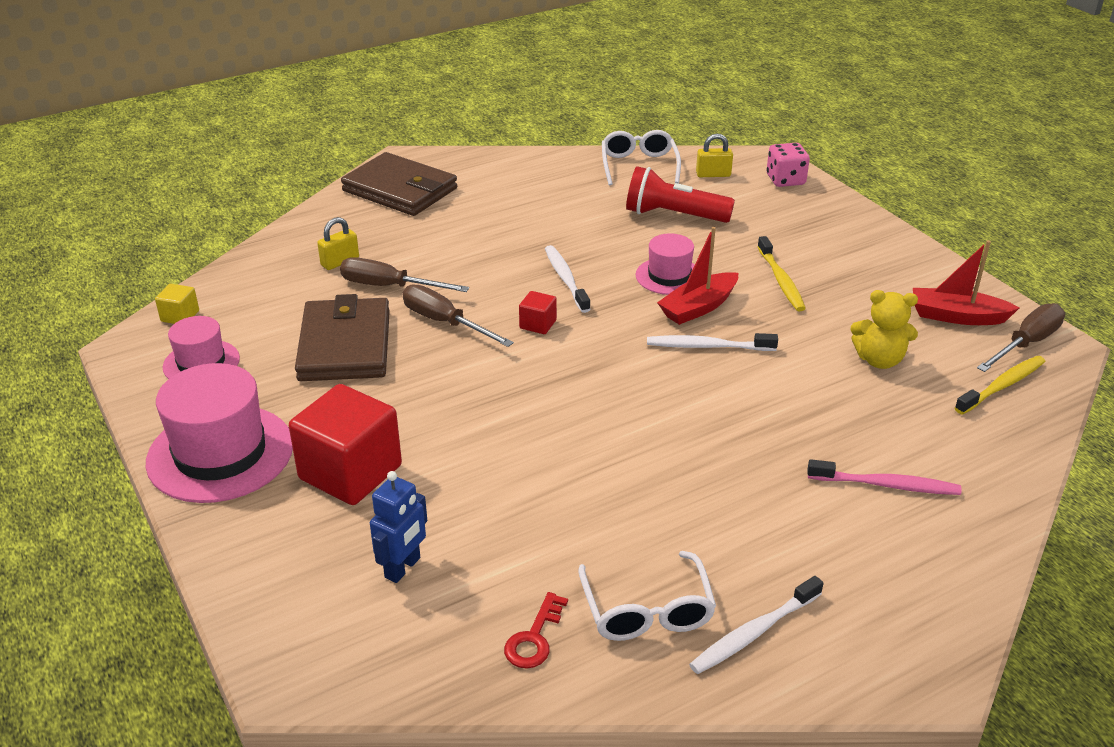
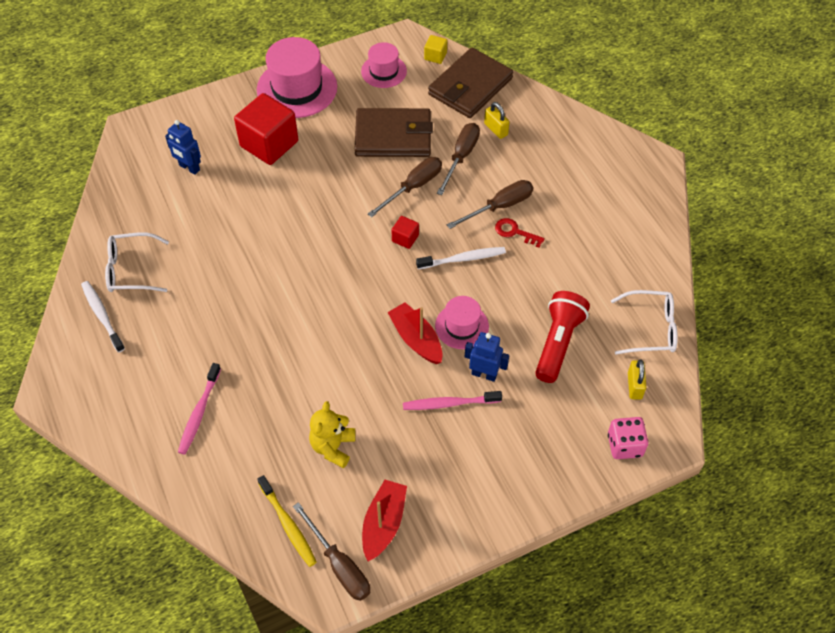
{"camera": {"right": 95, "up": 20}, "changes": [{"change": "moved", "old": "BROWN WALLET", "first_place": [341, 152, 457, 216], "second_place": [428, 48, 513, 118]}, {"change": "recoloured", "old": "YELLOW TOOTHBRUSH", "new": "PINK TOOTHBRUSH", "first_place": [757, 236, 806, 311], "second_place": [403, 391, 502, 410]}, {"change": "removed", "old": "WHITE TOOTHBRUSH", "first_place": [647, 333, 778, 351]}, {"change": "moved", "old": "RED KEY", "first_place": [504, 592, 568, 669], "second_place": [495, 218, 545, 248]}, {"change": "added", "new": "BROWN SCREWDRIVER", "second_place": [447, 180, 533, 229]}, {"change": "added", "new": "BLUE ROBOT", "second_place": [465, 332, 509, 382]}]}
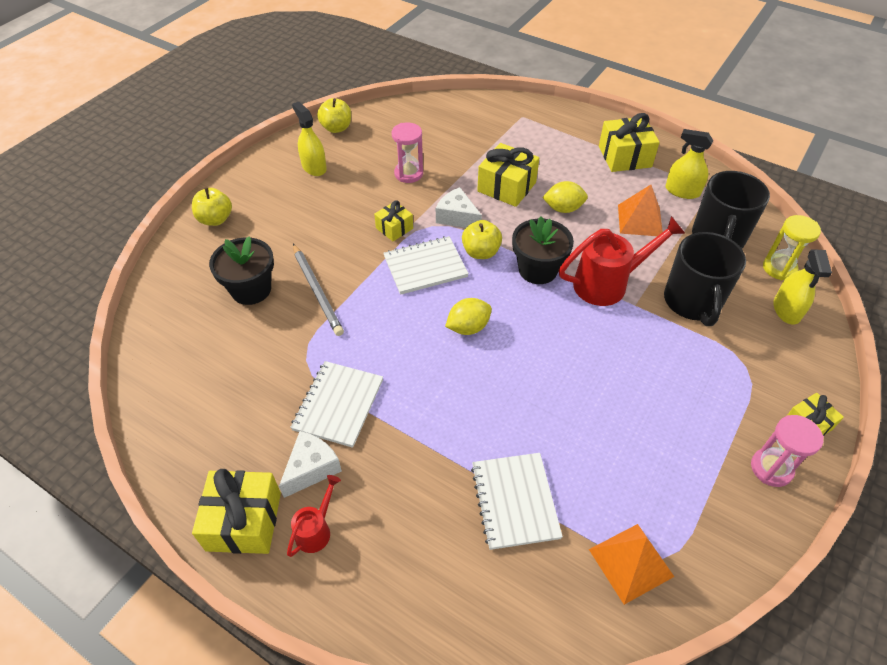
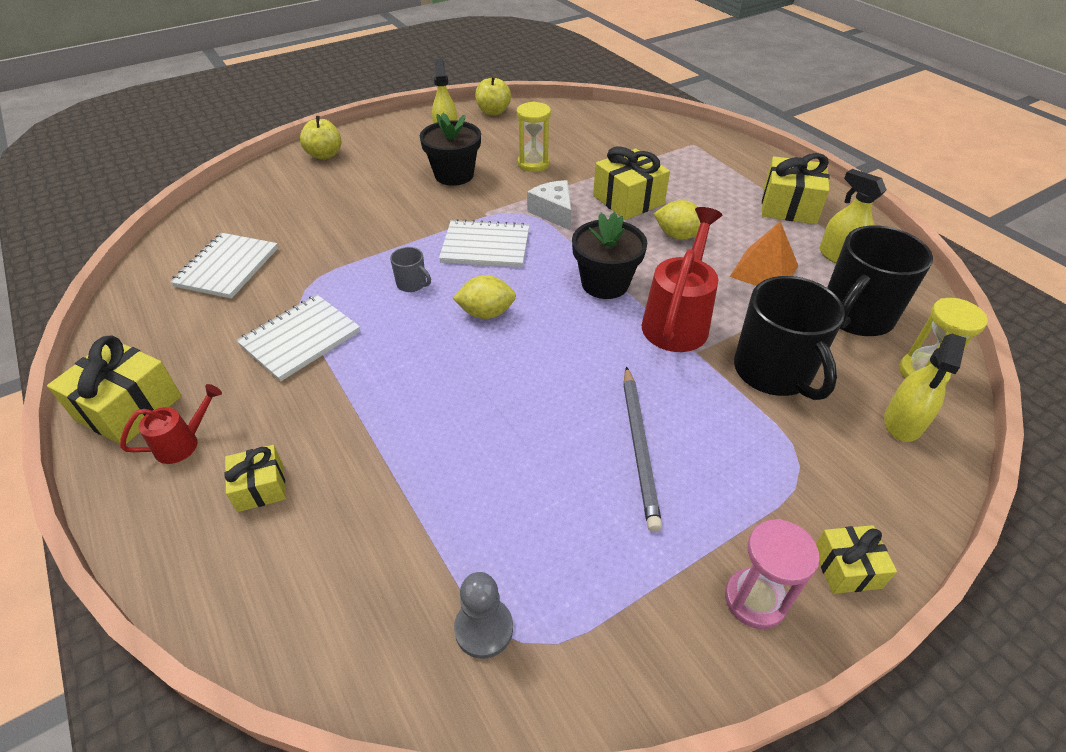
{"camera": {"right": 25, "up": -5}, "changes": [{"change": "recoloured", "old": "PINK HOURGLASS", "new": "YELLOW HOURGLASS", "first_place": [392, 123, 423, 183], "second_place": [517, 101, 551, 172]}, {"change": "moved", "old": "YELLOW GIFT", "first_place": [374, 201, 413, 241], "second_place": [225, 445, 286, 512]}, {"change": "turned", "old": "RED WATERING CAN", "first_place": [559, 216, 685, 306], "second_place": [642, 207, 722, 352], "degrees": -75}, {"change": "removed", "old": "YELLOW APPLE", "first_place": [462, 220, 502, 259]}, {"change": "turned", "old": "BLACK MUG", "first_place": [664, 232, 746, 326], "second_place": [734, 276, 845, 400], "degrees": -45}, {"change": "moved", "old": "BLACK FLOWER POT", "first_place": [209, 236, 274, 305], "second_place": [420, 113, 481, 186]}, {"change": "moved", "old": "GREY PENCIL", "first_place": [293, 244, 344, 336], "second_place": [623, 366, 662, 532]}, {"change": "removed", "old": "WHITE CHEESE", "first_place": [279, 431, 342, 498]}, {"change": "moved", "old": "WHITE NOTEBOOK", "first_place": [471, 453, 563, 550], "second_place": [170, 233, 278, 299]}, {"change": "replaced", "old": "ORANGE PYRAMID", "new": "GREY PAWN", "first_place": [589, 524, 674, 605], "second_place": [454, 572, 513, 659]}, {"change": "added", "new": "GREY MUG", "second_place": [390, 247, 431, 292]}]}
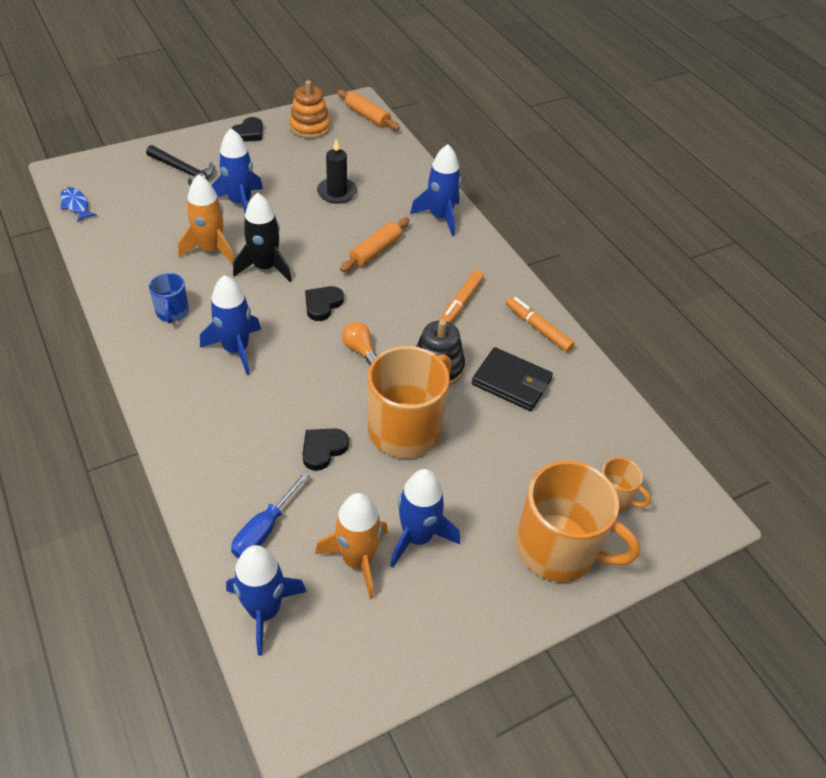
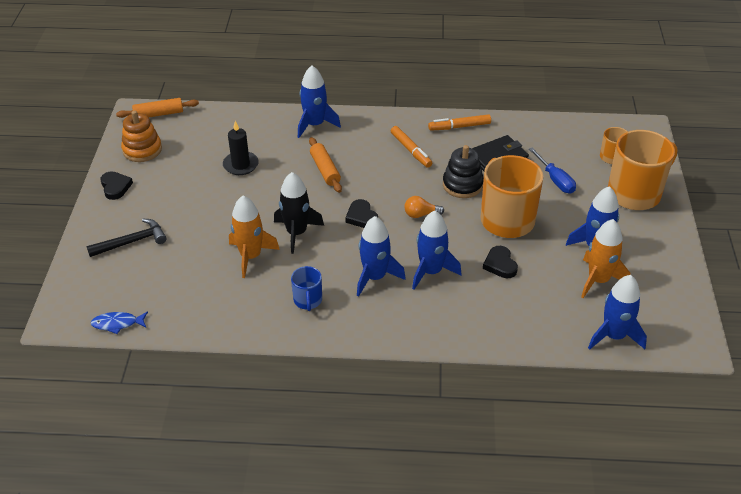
{"camera": {"right": -55, "up": -5}, "changes": [{"change": "moved", "old": "BLUE ROCKET", "first_place": [211, 128, 263, 213], "second_place": [412, 211, 461, 290]}, {"change": "turned", "old": "BLUE MUG", "first_place": [149, 273, 189, 323], "second_place": [291, 266, 322, 311], "degrees": 60}, {"change": "moved", "old": "BLUE SCREWDRIVER", "first_place": [231, 472, 309, 558], "second_place": [529, 147, 576, 193]}]}
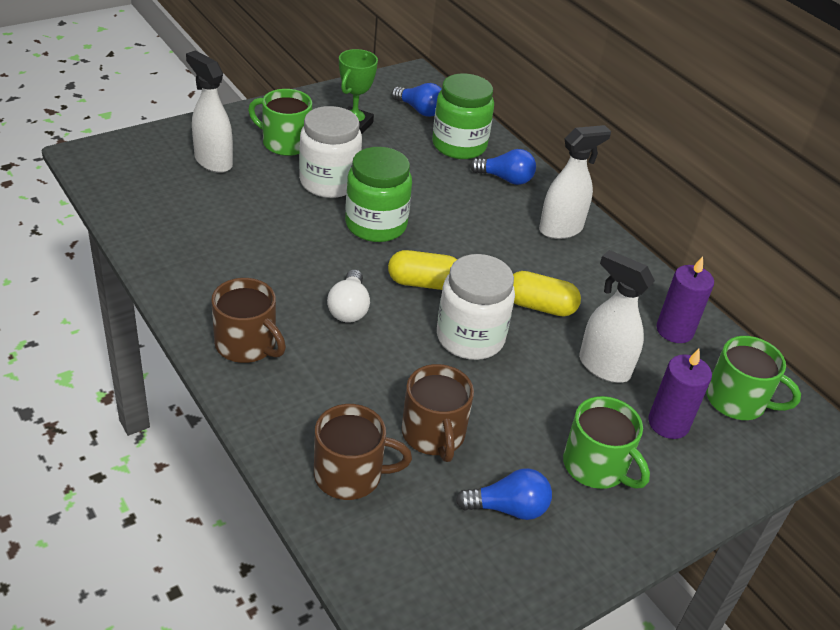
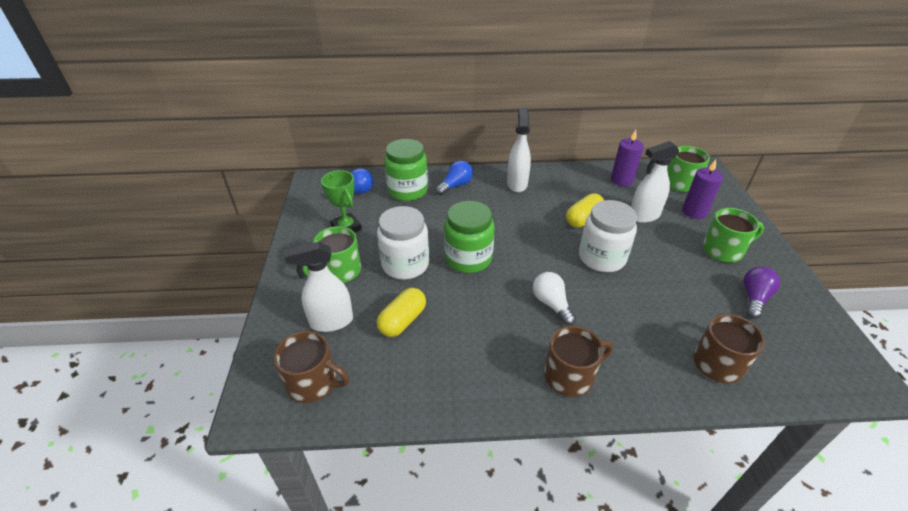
{"camera": {"right": -55, "up": 0}, "changes": [{"change": "moved", "old": "YELLOW CAPSULE", "first_place": [388, 250, 457, 290], "second_place": [377, 288, 426, 337]}, {"change": "turned", "old": "WHITE LIGHT BULB", "first_place": [327, 269, 370, 323], "second_place": [533, 272, 576, 326], "degrees": -150}, {"change": "moved", "old": "BROWN MUG", "first_place": [402, 364, 474, 462], "second_place": [274, 331, 350, 403]}, {"change": "recoloured", "old": "BLUE LIGHT BULB", "new": "PURPLE LIGHT BULB", "first_place": [456, 468, 552, 520], "second_place": [743, 266, 780, 318]}]}
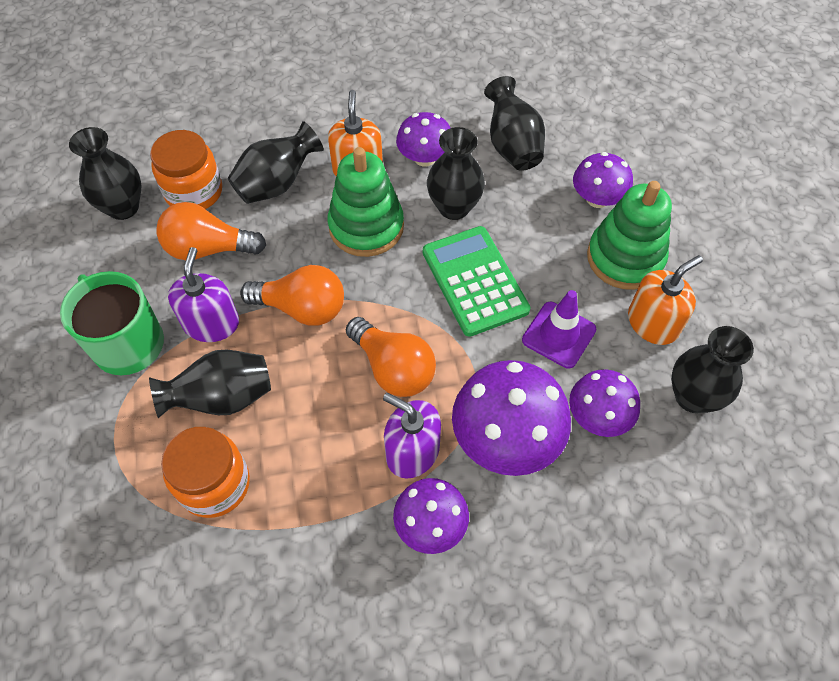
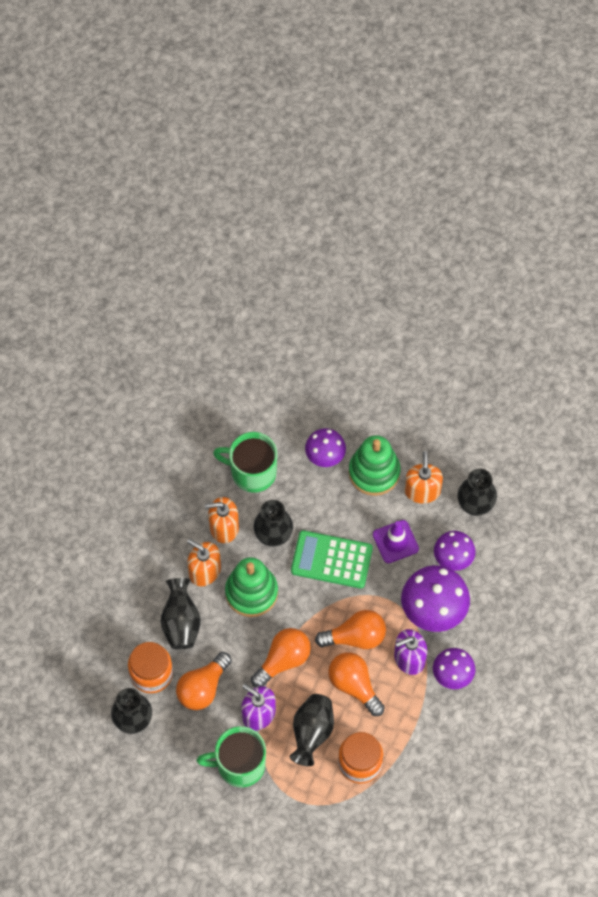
{"camera": {"right": -55, "up": 5}, "changes": [{"change": "replaced", "old": "BLACK VASE", "new": "GREEN MUG", "first_place": [484, 76, 545, 171], "second_place": [213, 432, 277, 493]}, {"change": "replaced", "old": "PURPLE MUSHROOM", "new": "ORANGE SOAP DISPENSER", "first_place": [396, 112, 450, 167], "second_place": [205, 497, 239, 543]}, {"change": "added", "new": "ORANGE LIGHT BULB", "second_place": [328, 652, 385, 716]}]}
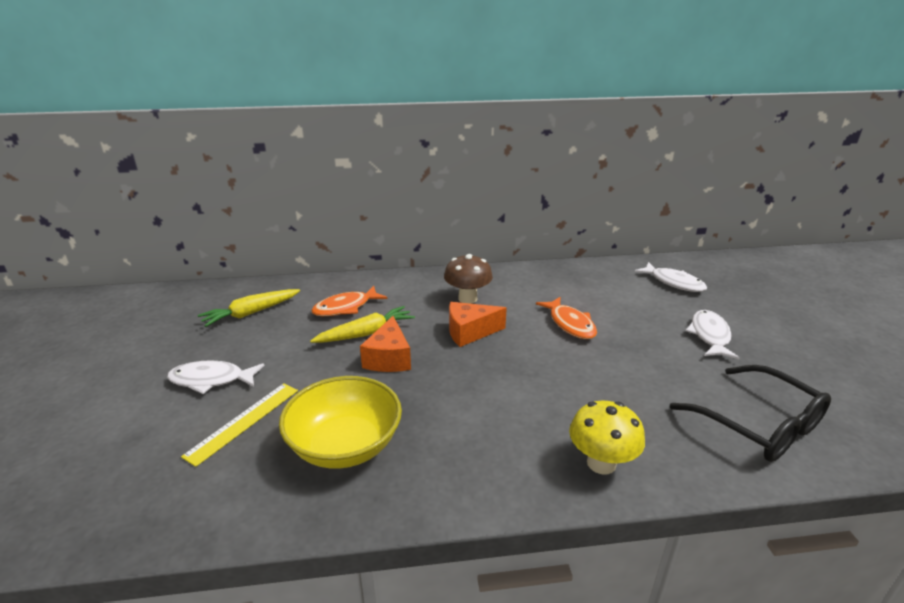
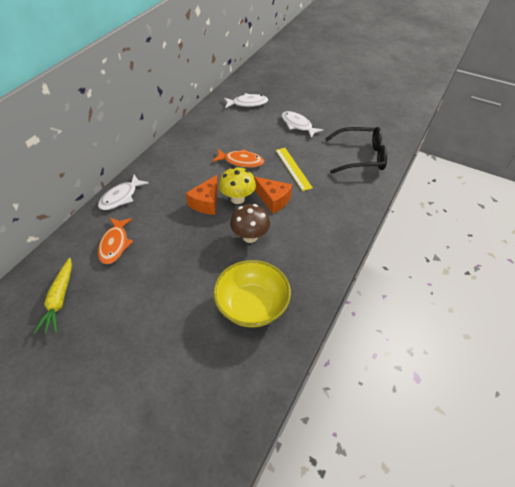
{"camera": {"right": -55, "up": 20}, "changes": [{"change": "moved", "old": "BROWN MUSHROOM", "first_place": [444, 254, 493, 304], "second_place": [230, 204, 270, 243]}, {"change": "removed", "old": "YELLOW CARROT", "first_place": [310, 306, 415, 343]}, {"change": "moved", "old": "ORANGE CHEESE", "first_place": [360, 316, 411, 372], "second_place": [254, 177, 292, 214]}, {"change": "moved", "old": "WHITE FISH", "first_place": [167, 360, 264, 394], "second_place": [98, 175, 149, 210]}, {"change": "moved", "old": "YELLOW RULER", "first_place": [181, 383, 298, 467], "second_place": [275, 148, 313, 191]}, {"change": "moved", "old": "YELLOW MUSHROOM", "first_place": [569, 400, 645, 475], "second_place": [219, 167, 256, 204]}]}
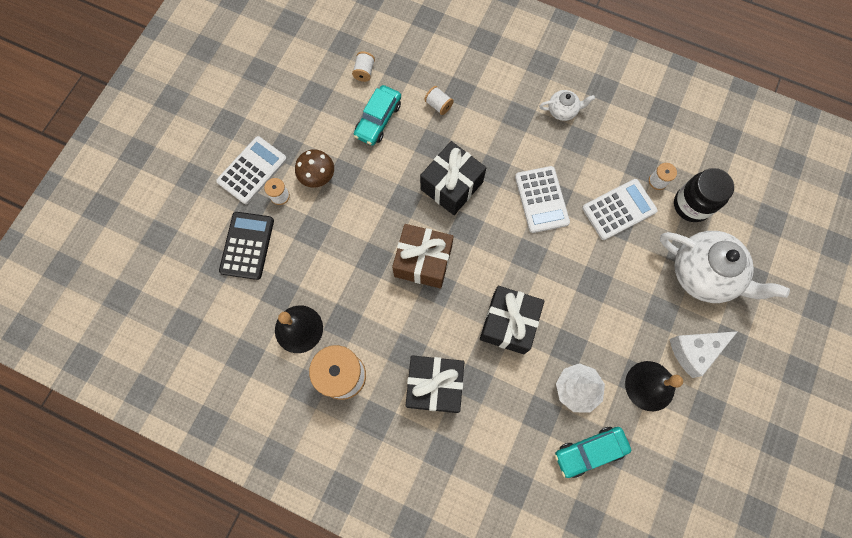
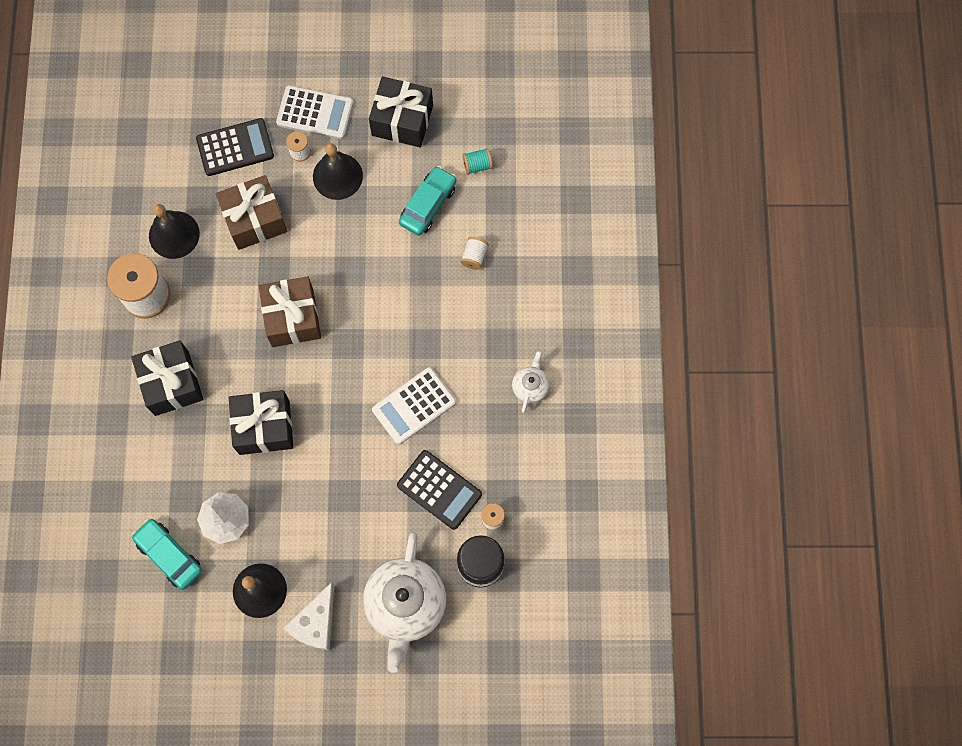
{"camera": {"right": 65, "up": 0}, "changes": [{"change": "recoloured", "old": "WHITE SPOOL", "new": "TURQUOISE SPOOL", "first_place": [352, 51, 375, 82], "second_place": [463, 148, 493, 175]}, {"change": "turned", "old": "TURQUOISE CAR", "first_place": [354, 85, 401, 146], "second_place": [399, 166, 456, 236], "degrees": 120}, {"change": "turned", "old": "WHITE TEAPOT", "first_place": [539, 90, 595, 121], "second_place": [512, 351, 549, 413], "degrees": -135}, {"change": "moved", "old": "BLACK GIFT", "first_place": [420, 141, 486, 215], "second_place": [369, 76, 433, 147]}, {"change": "replaced", "old": "BROWN MUSHROOM", "new": "BLACK BELL", "first_place": [295, 149, 334, 188], "second_place": [313, 143, 363, 200]}, {"change": "recoloured", "old": "WHITE CALCULATOR", "new": "BLACK CALCULATOR", "first_place": [582, 179, 657, 240], "second_place": [397, 450, 482, 530]}, {"change": "turned", "old": "WHITE CHEESE", "first_place": [670, 331, 738, 378], "second_place": [283, 582, 334, 651], "degrees": -105}, {"change": "added", "new": "BROWN GIFT", "second_place": [216, 175, 287, 250]}]}
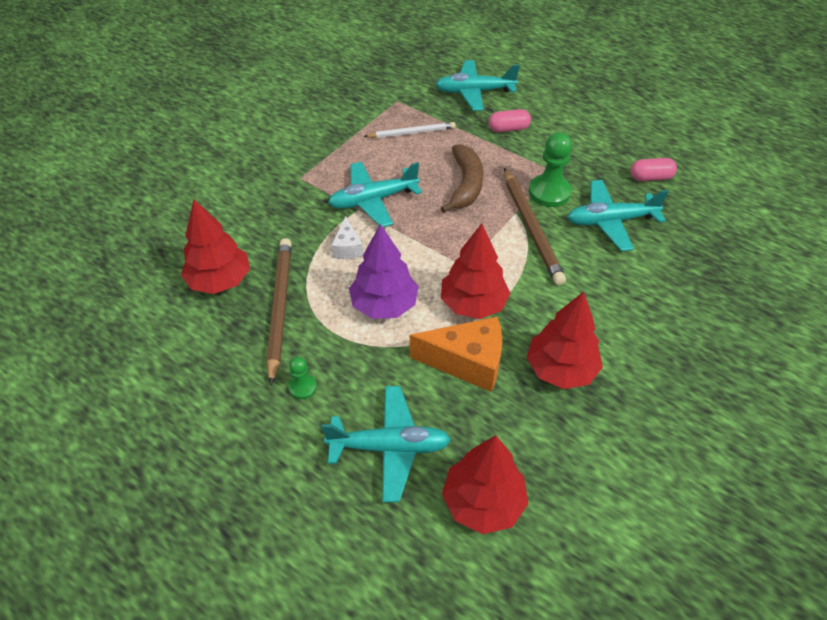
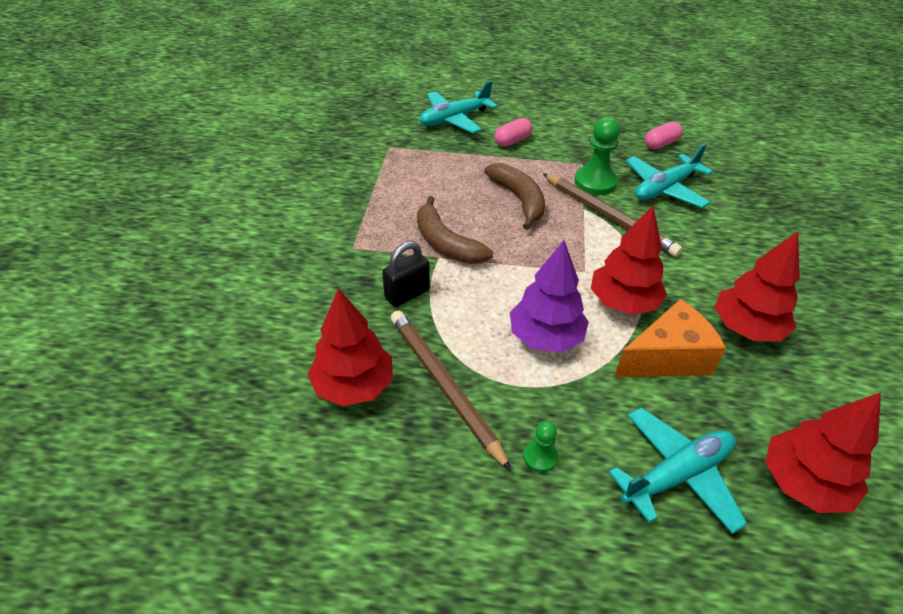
{"camera": {"right": -30, "up": -5}, "changes": [{"change": "removed", "old": "WHITE PENCIL", "first_place": [363, 122, 456, 138]}, {"change": "replaced", "old": "TURQUOISE PLANE", "new": "BROWN BANANA", "first_place": [328, 162, 422, 227], "second_place": [417, 196, 493, 264]}, {"change": "removed", "old": "WHITE CHEESE", "first_place": [331, 216, 363, 259]}, {"change": "added", "new": "BLACK PADLOCK", "second_place": [382, 241, 430, 307]}]}
